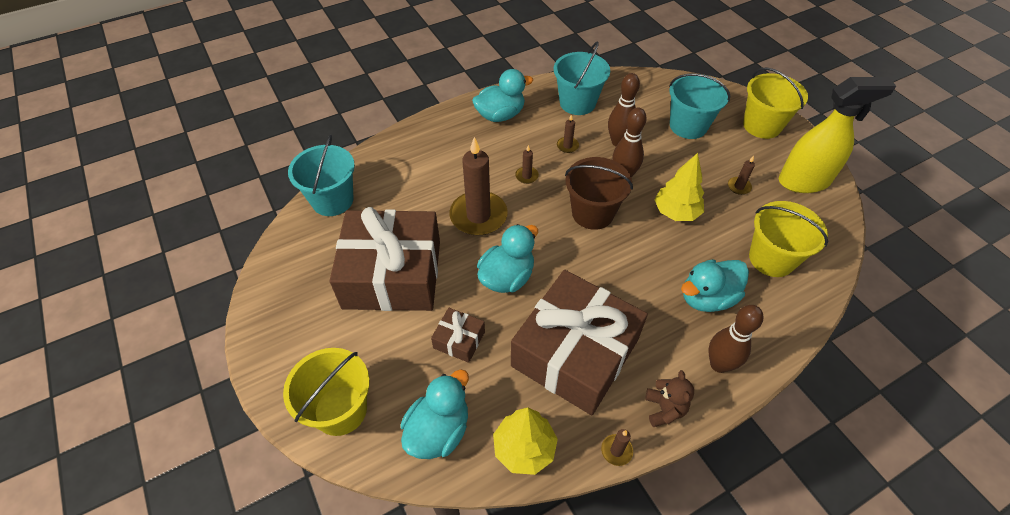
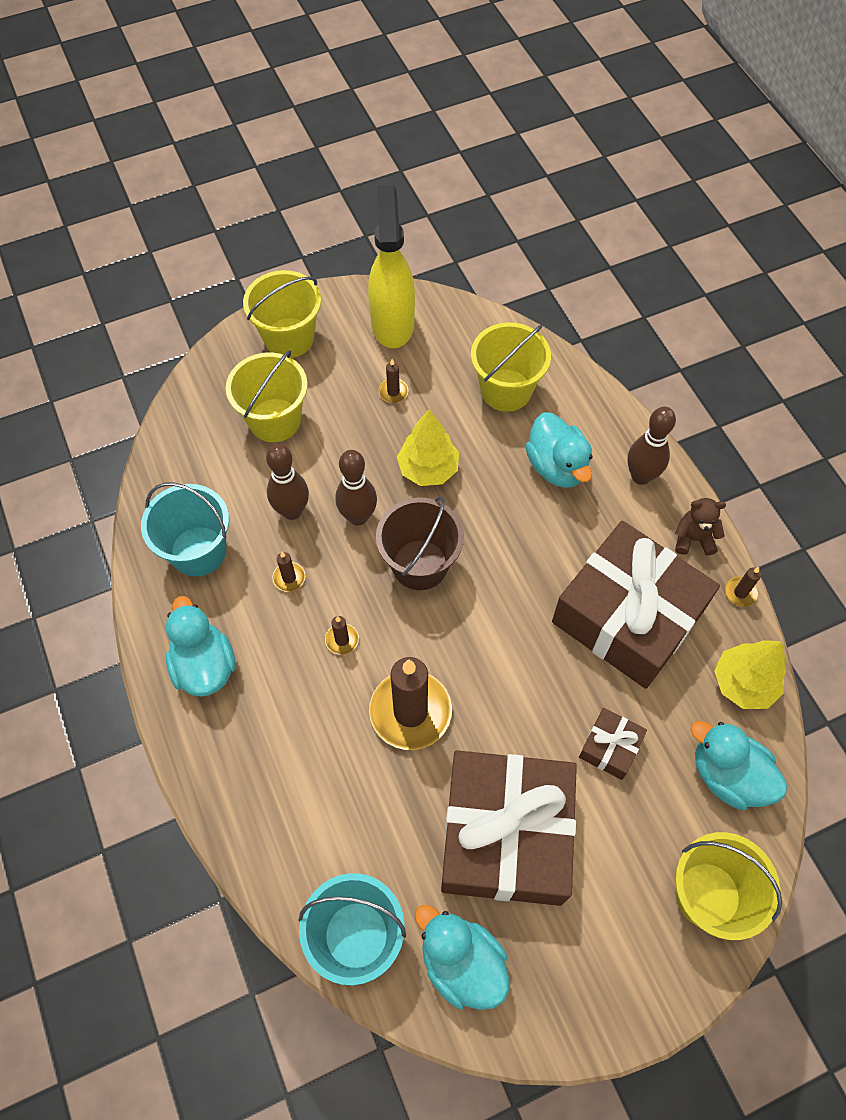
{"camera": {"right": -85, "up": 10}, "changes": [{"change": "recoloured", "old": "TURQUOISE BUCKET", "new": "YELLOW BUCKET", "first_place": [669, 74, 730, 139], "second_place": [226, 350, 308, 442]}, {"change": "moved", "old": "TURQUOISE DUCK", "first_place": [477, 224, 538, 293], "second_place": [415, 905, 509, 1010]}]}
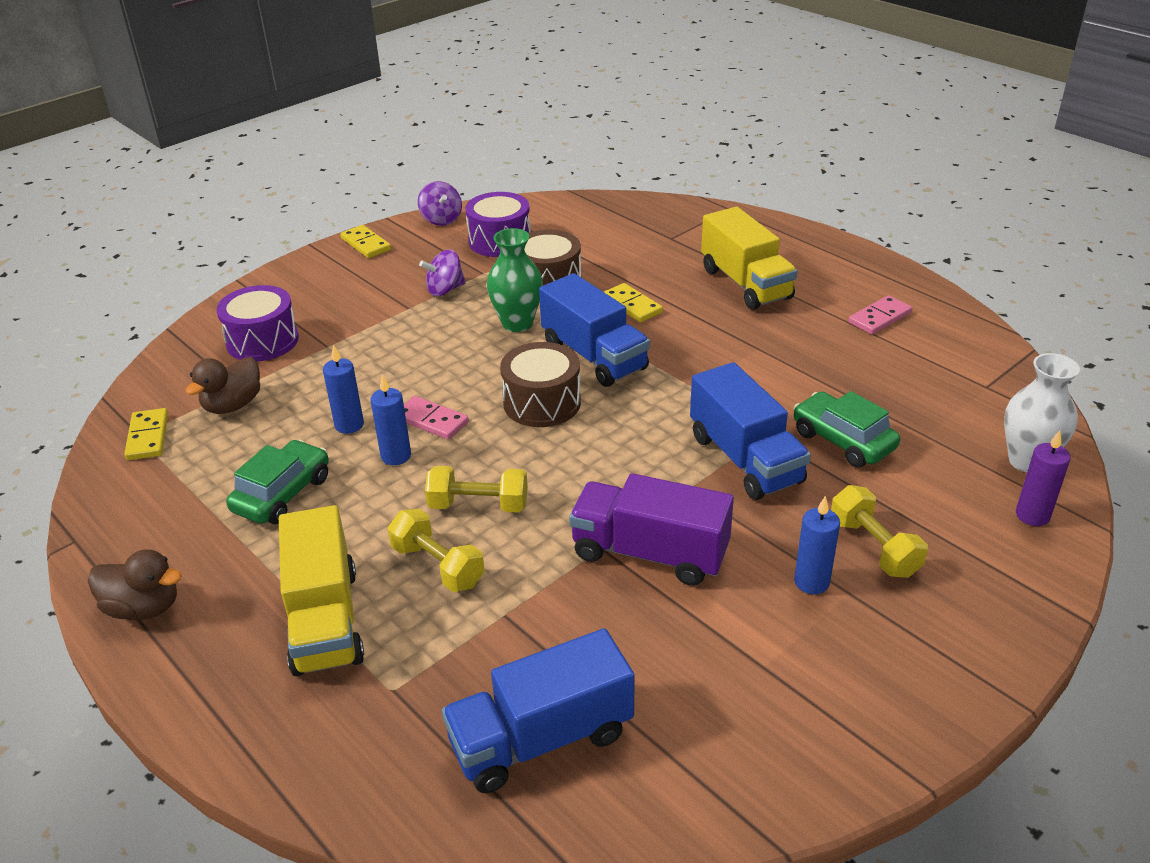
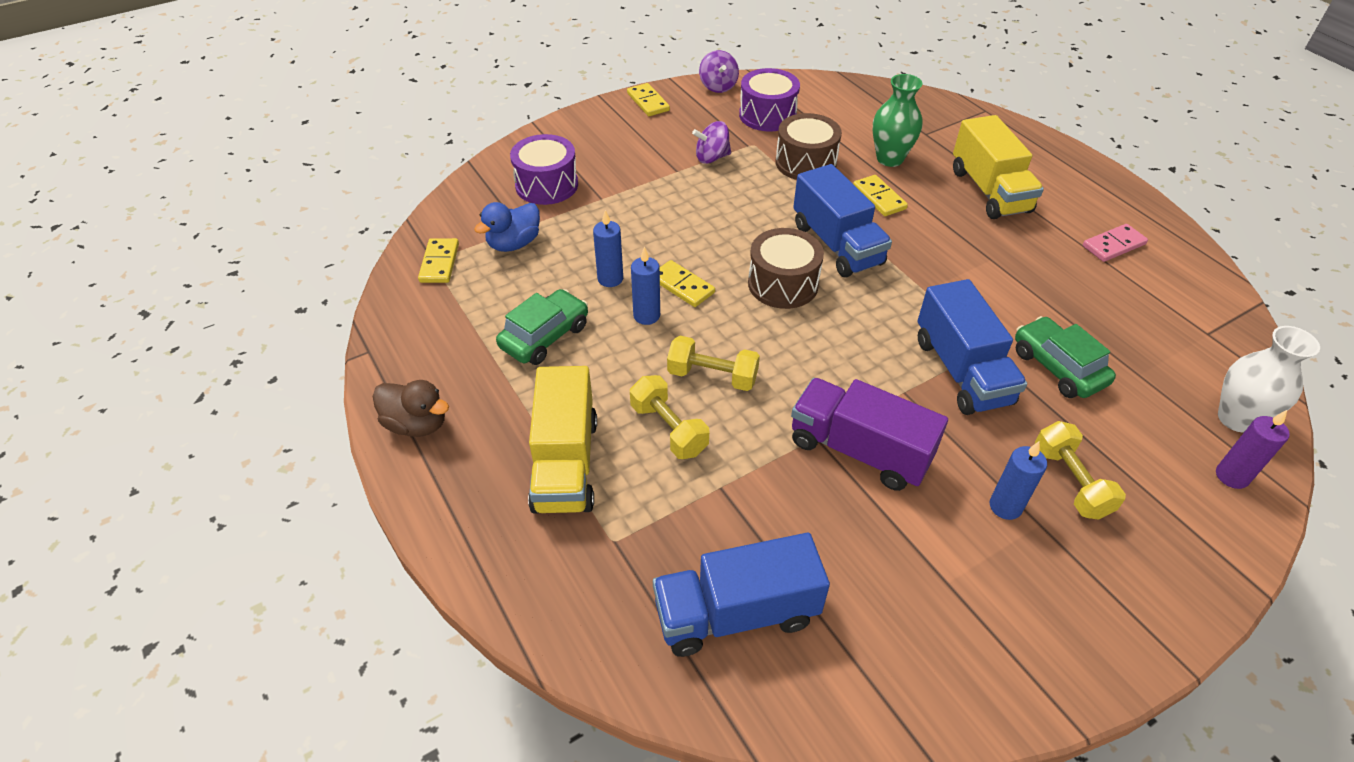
{"camera": {"right": 10, "up": 10}, "changes": [{"change": "moved", "old": "GREEN VASE", "first_place": [487, 228, 543, 332], "second_place": [873, 74, 923, 167]}, {"change": "recoloured", "old": "BROWN DUCK", "new": "BLUE DUCK", "first_place": [186, 357, 260, 414], "second_place": [474, 202, 540, 252]}, {"change": "recoloured", "old": "PINK DOMINO", "new": "YELLOW DOMINO", "first_place": [404, 396, 469, 440], "second_place": [659, 260, 715, 307]}]}
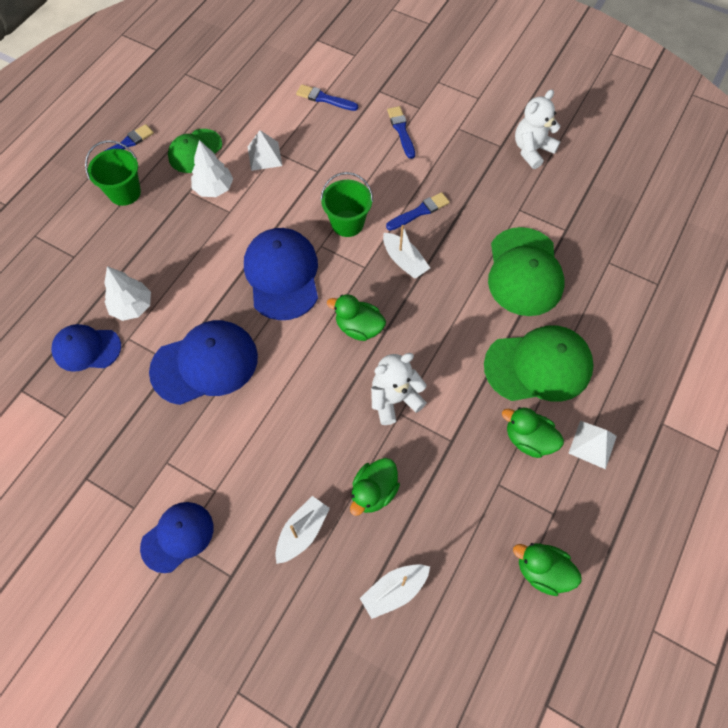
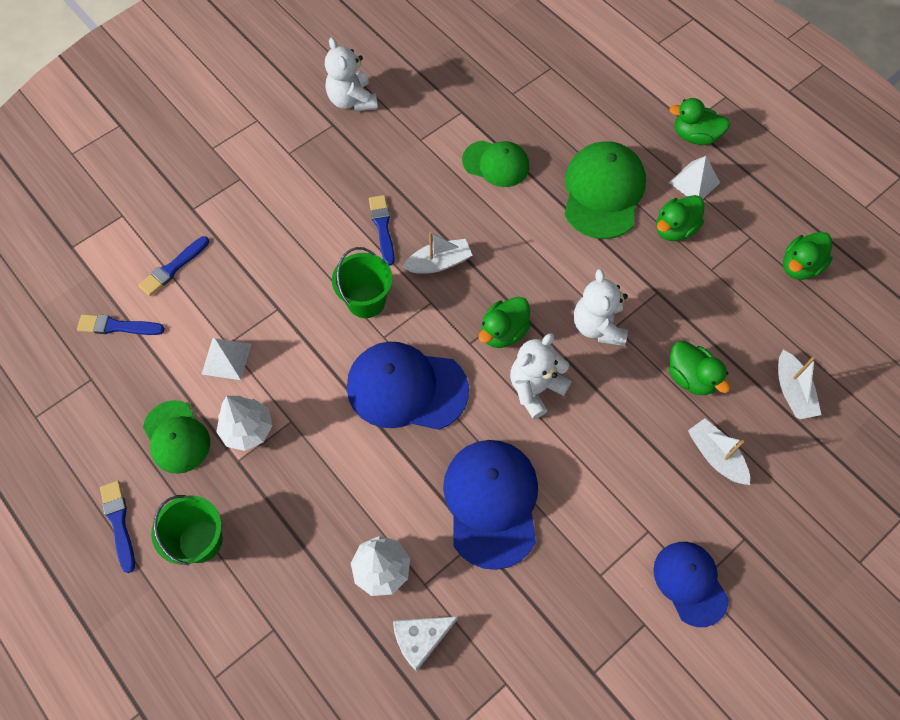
{"camera": {"right": -70, "up": 0}, "changes": [{"change": "moved", "old": "BLUE BRUSH", "first_place": [387, 106, 415, 159], "second_place": [77, 314, 165, 335]}, {"change": "resized", "old": "GREEN CAP", "first_place": [488, 227, 565, 316], "second_place": [462, 140, 529, 187], "factor": 0.63}, {"change": "replaced", "old": "BLUE CAP", "new": "WHITE CHEESE", "first_place": [51, 324, 121, 372], "second_place": [393, 616, 458, 671]}, {"change": "added", "new": "GREEN DUCK", "second_place": [669, 98, 730, 145]}, {"change": "added", "new": "WHITE TEDDY BEAR", "second_place": [510, 333, 572, 419]}]}
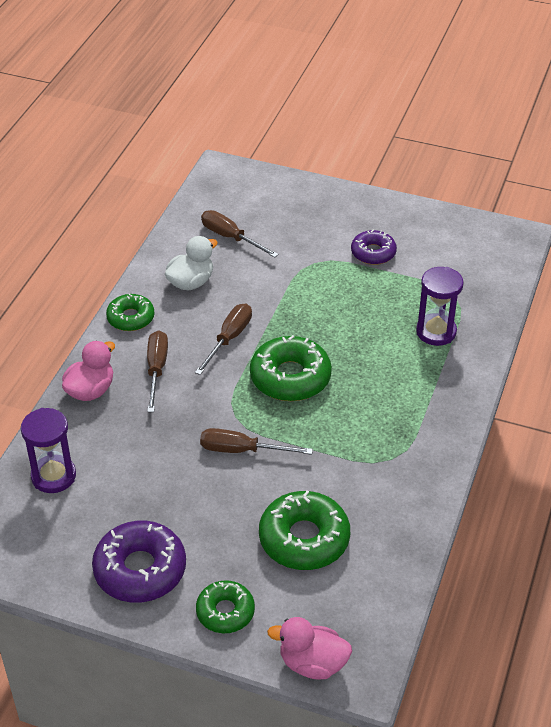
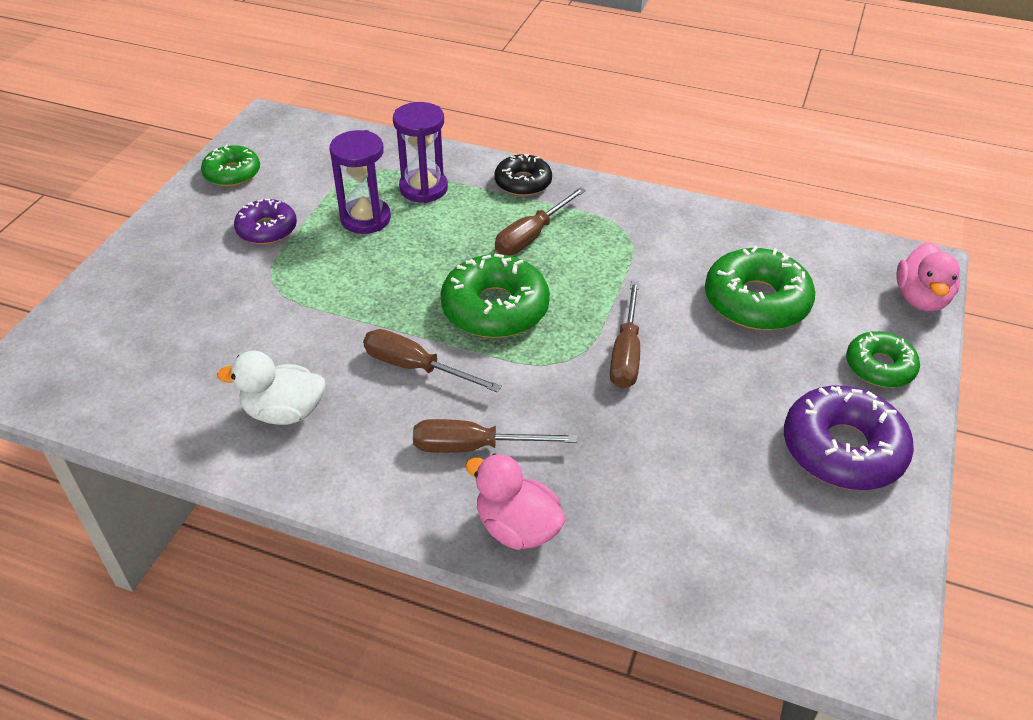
{"camera": {"right": -90, "up": 0}, "changes": [{"change": "moved", "old": "BROWN SCREWDRIVER", "first_place": [201, 210, 279, 258], "second_place": [495, 187, 586, 256]}, {"change": "turned", "old": "WHITE DUCK", "first_place": [165, 236, 218, 290], "second_place": [217, 351, 325, 425], "degrees": -45}, {"change": "moved", "old": "GREEN DONUT", "first_place": [106, 294, 155, 331], "second_place": [201, 145, 260, 187]}, {"change": "moved", "old": "PURPLE HOURGLASS", "first_place": [21, 408, 76, 493], "second_place": [329, 130, 391, 234]}, {"change": "added", "new": "BLACK DONUT", "second_place": [494, 154, 552, 196]}]}
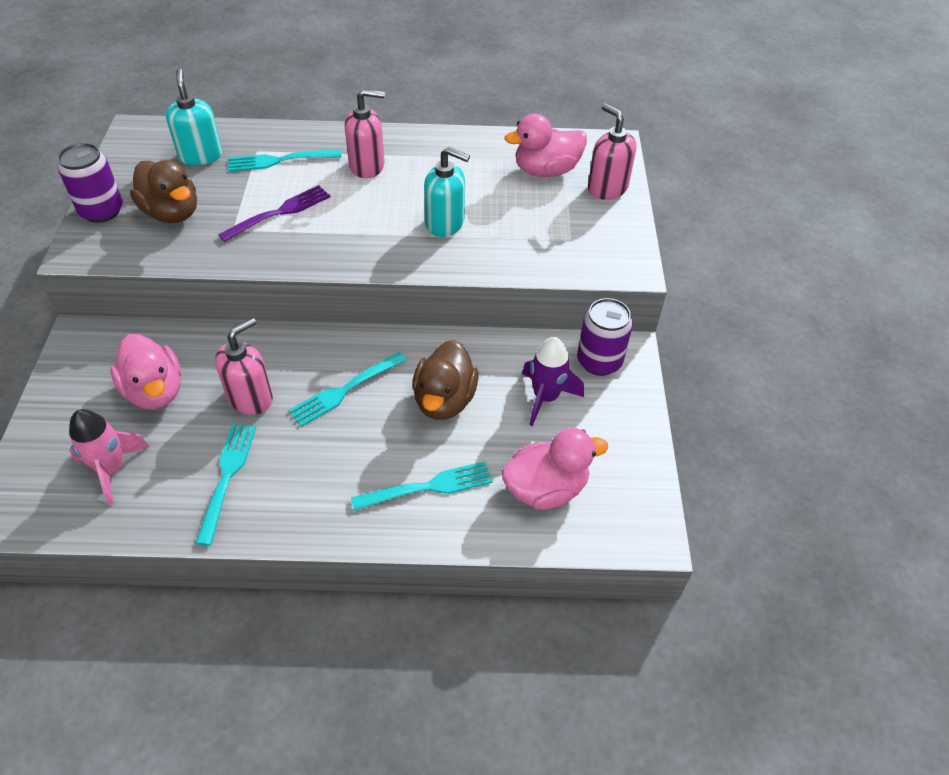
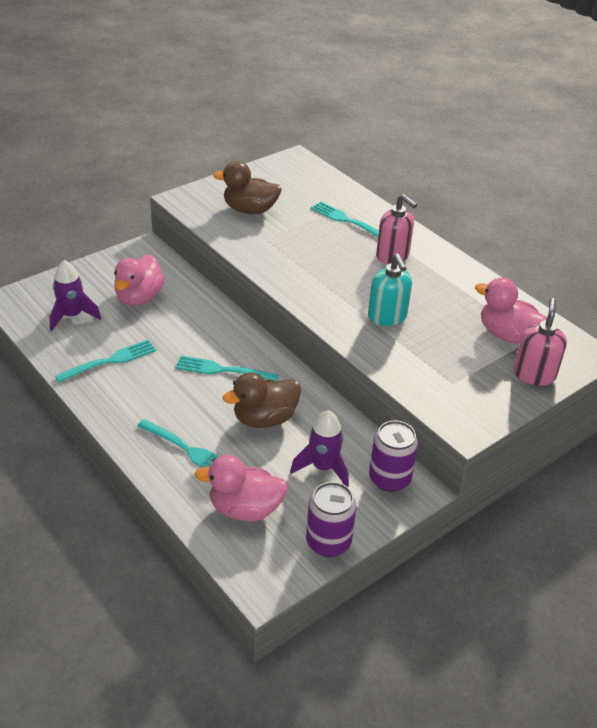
{"camera": {"right": 50, "up": -10}, "changes": [{"change": "removed", "old": "TURQUOISE SOAP DISPENSER", "first_place": [166, 69, 223, 165]}, {"change": "moved", "old": "PURPLE CAN", "first_place": [57, 143, 123, 223], "second_place": [306, 482, 356, 557]}, {"change": "turned", "old": "BROWN DUCK", "first_place": [130, 160, 197, 223], "second_place": [213, 161, 282, 214], "degrees": 90}, {"change": "removed", "old": "PURPLE FORK", "first_place": [218, 185, 330, 242]}, {"change": "removed", "old": "PINK SOAP DISPENSER", "first_place": [215, 318, 273, 415]}, {"change": "recoloured", "old": "PINK ROCKET", "new": "PURPLE ROCKET", "first_place": [69, 409, 150, 505], "second_place": [49, 260, 101, 331]}, {"change": "turned", "old": "PINK DUCK", "first_place": [502, 428, 608, 510], "second_place": [195, 455, 288, 521], "degrees": 150}]}
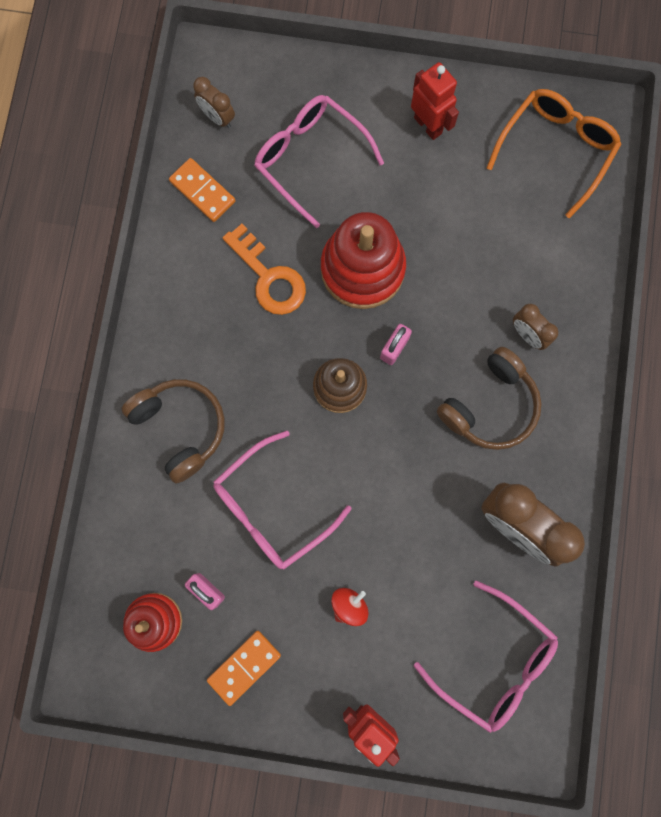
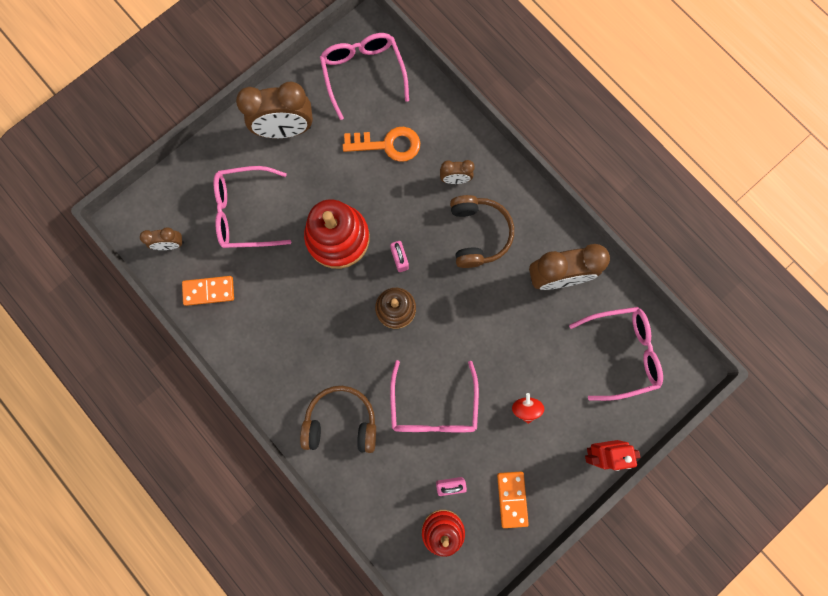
{"camera": {"right": -50, "up": 0}, "changes": [{"change": "replaced", "old": "RED ROBOT", "new": "BROWN CLOCK", "first_place": [411, 62, 459, 140], "second_place": [236, 82, 313, 138]}, {"change": "recoloured", "old": "ORANGE GLASSES", "new": "PINK GLASSES", "first_place": [487, 89, 621, 219], "second_place": [320, 33, 409, 120]}, {"change": "moved", "old": "ORANGE KEY", "first_place": [223, 224, 306, 315], "second_place": [343, 127, 420, 162]}]}
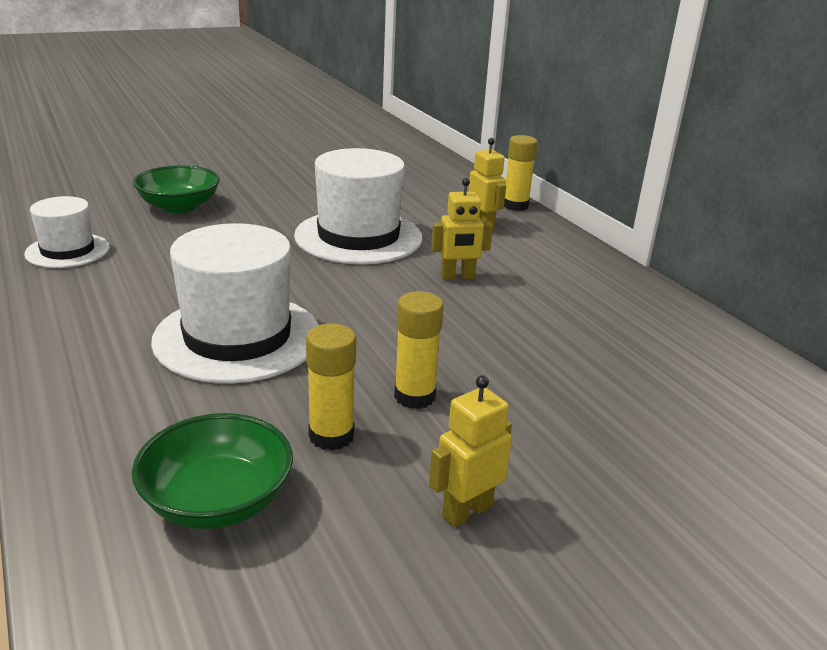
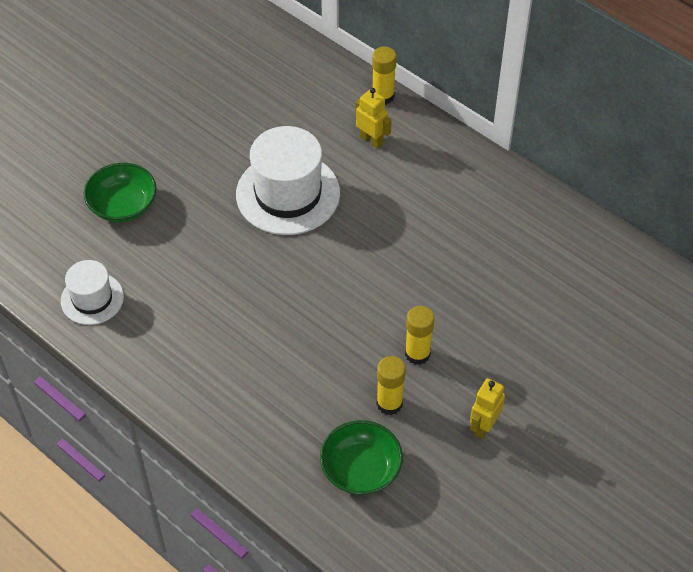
{"camera": {"right": -20, "up": 25}, "changes": [{"change": "removed", "old": "YELLOW ROBOT", "first_place": [431, 178, 493, 280]}, {"change": "removed", "old": "WHITE HAT", "first_place": [151, 223, 319, 383]}]}
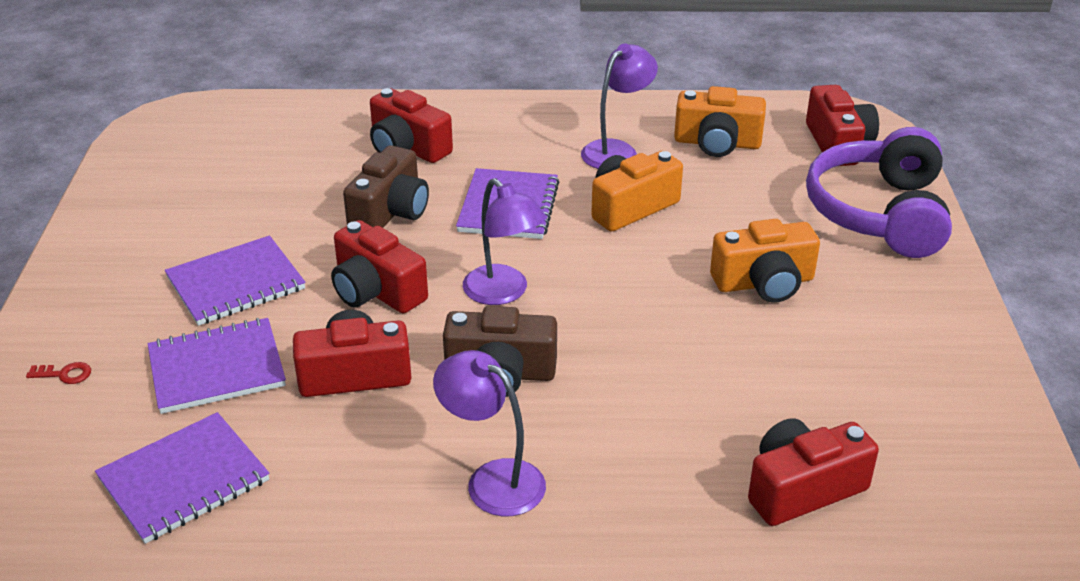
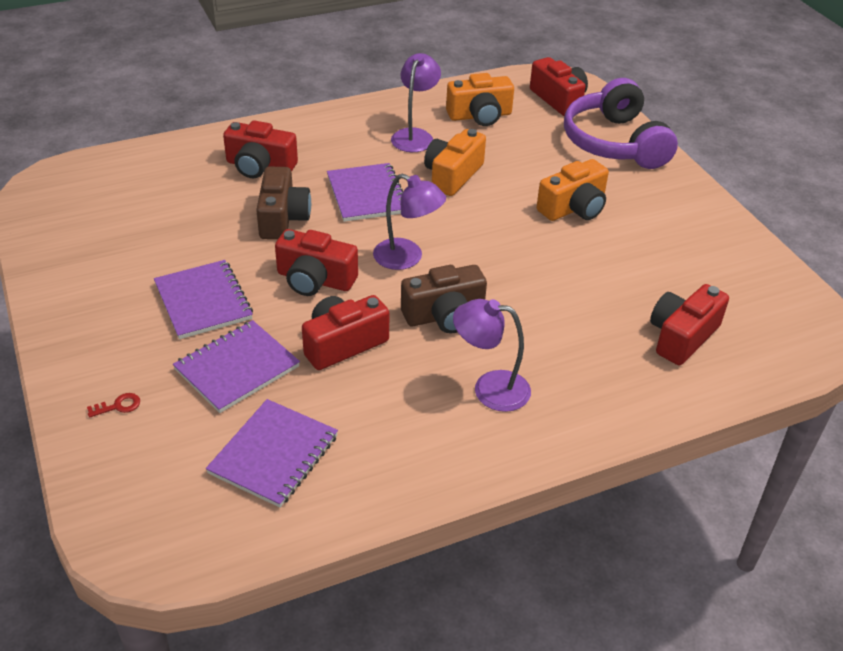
{"camera": {"right": -25, "up": 5}, "changes": [{"change": "turned", "old": "PURPLE NOTEBOOK", "first_place": [165, 236, 305, 326], "second_place": [154, 260, 253, 339], "degrees": -60}]}
